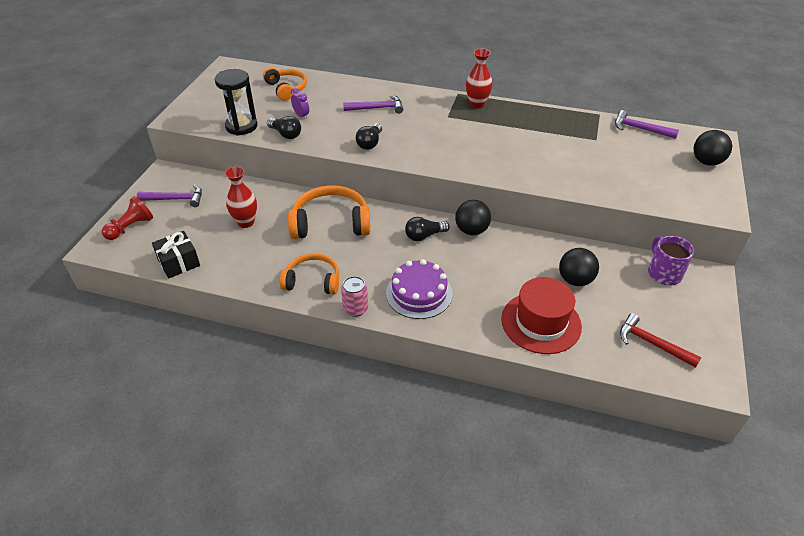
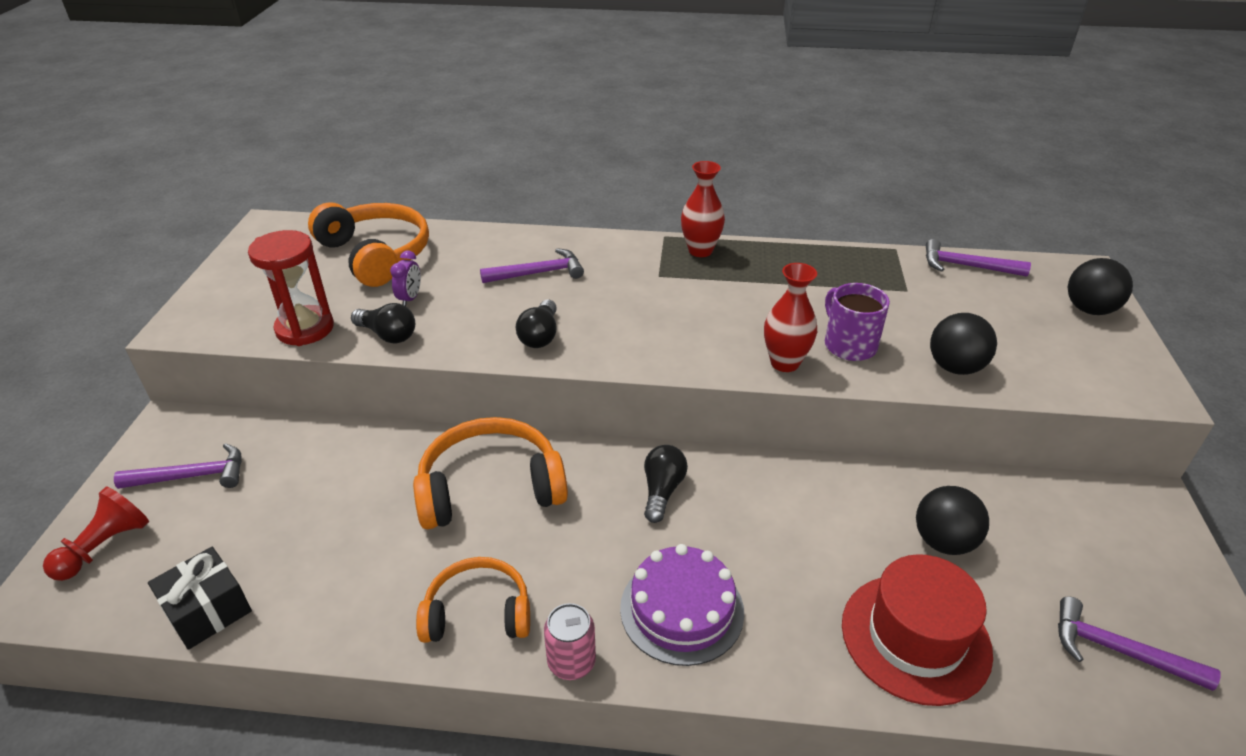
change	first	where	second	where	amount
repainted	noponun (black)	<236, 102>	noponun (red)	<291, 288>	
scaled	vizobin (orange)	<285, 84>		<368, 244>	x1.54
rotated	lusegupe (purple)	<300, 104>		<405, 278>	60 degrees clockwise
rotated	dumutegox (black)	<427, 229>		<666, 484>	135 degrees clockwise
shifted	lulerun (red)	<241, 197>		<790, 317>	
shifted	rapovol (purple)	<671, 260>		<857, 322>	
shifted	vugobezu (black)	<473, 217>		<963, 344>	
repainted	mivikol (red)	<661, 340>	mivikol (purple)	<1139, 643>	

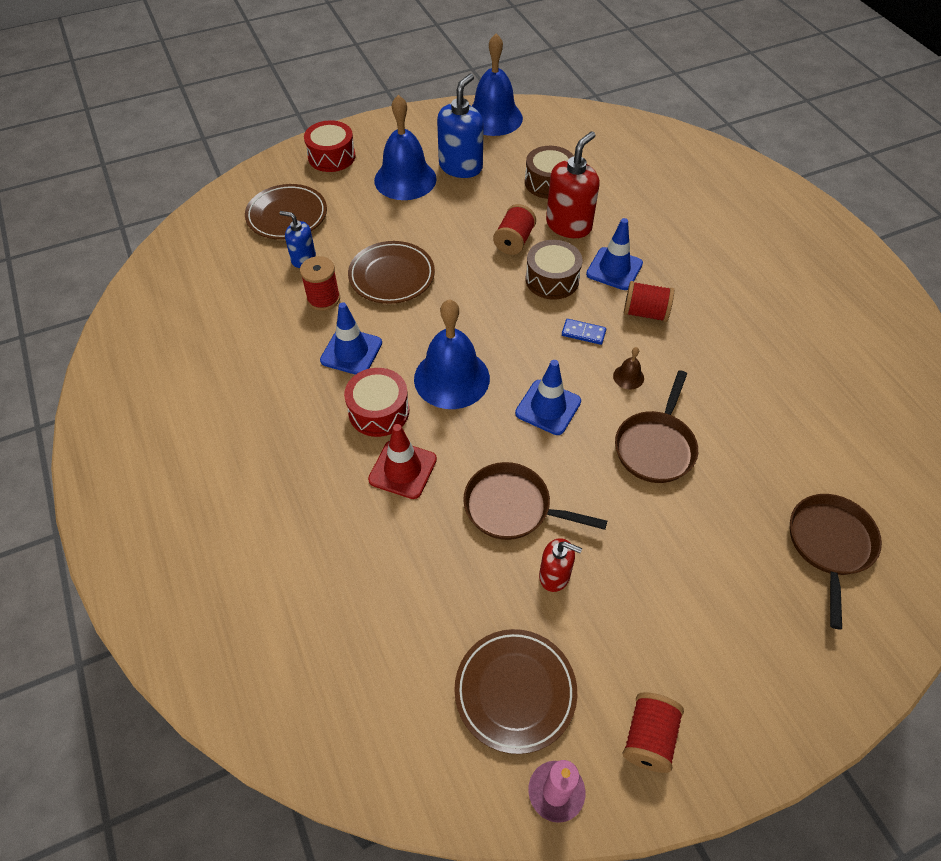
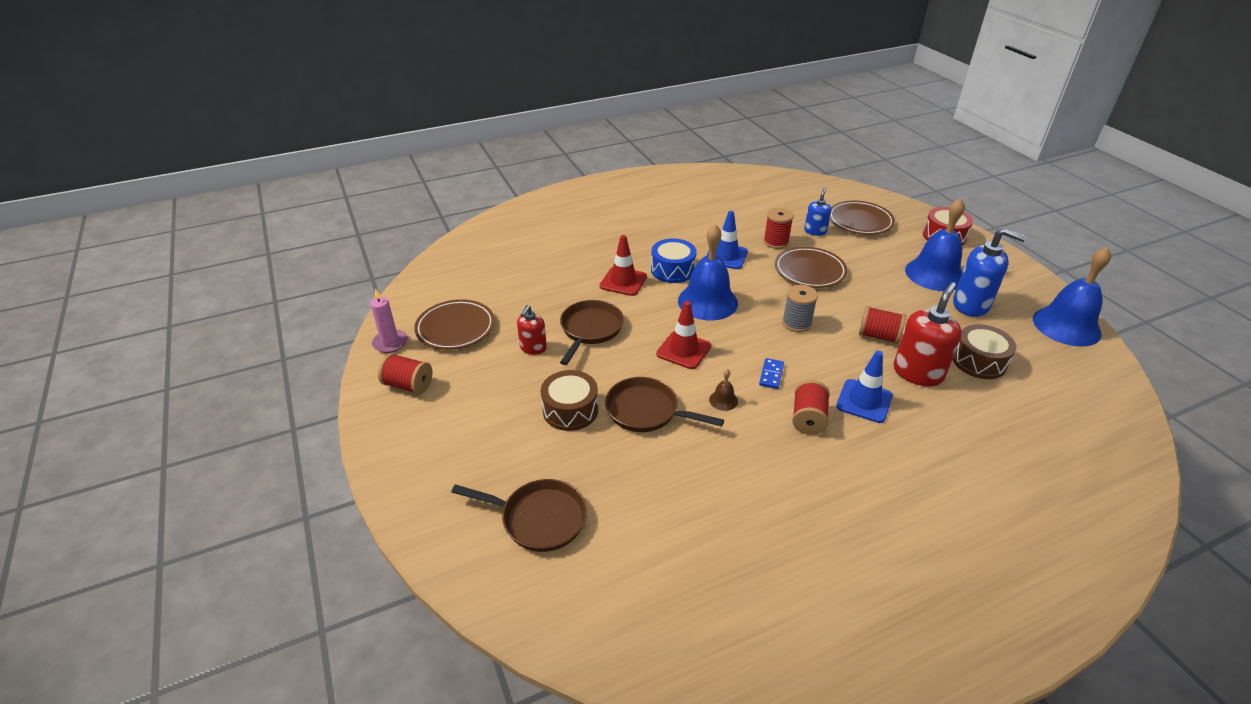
change	first	where	second	where	amount
shifted	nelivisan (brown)	<554, 269>		<569, 400>	
repainted	nelivisan (red)	<376, 402>	nelivisan (blue)	<674, 260>	
repainted	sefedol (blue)	<548, 397>	sefedol (red)	<683, 335>	
new			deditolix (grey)	<800, 308>	
rotated	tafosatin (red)	<573, 184>		<928, 334>	90 degrees counterclockwise

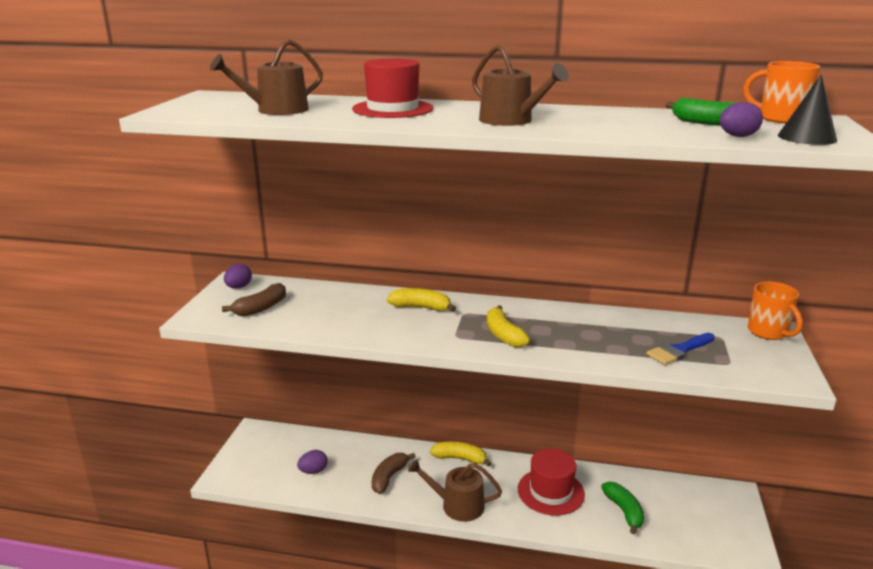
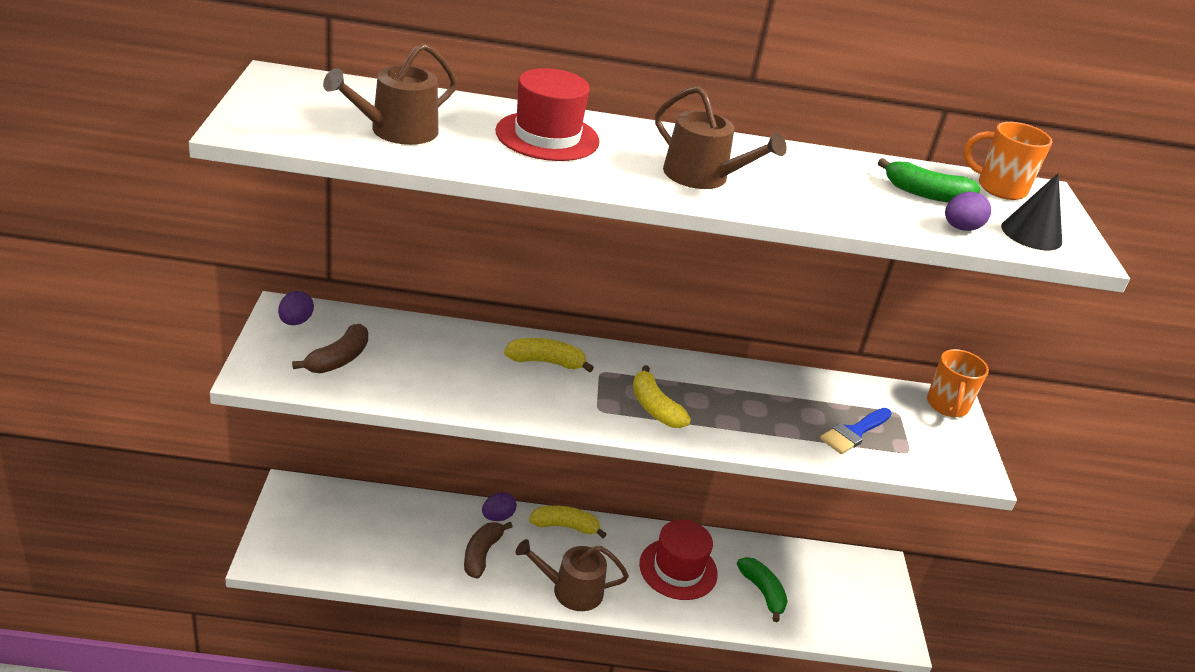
change	first	where	second	where	amount
shifted	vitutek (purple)	<312, 462>		<499, 506>	
rotated	rapovol (orange)	<775, 311>		<958, 383>	45 degrees clockwise

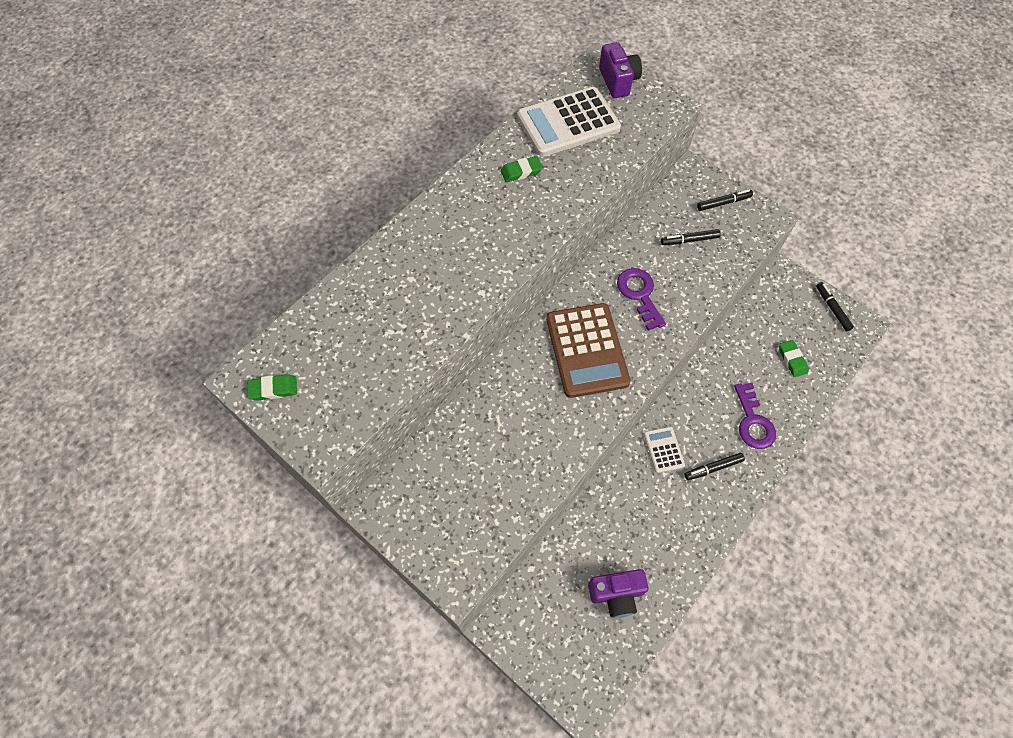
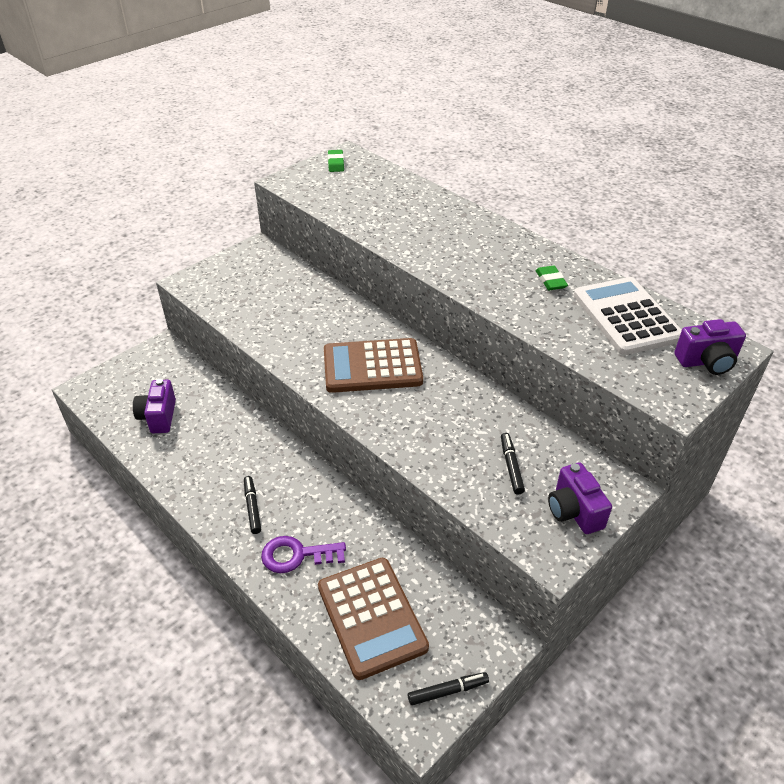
change	first	where	second	where	amount
swapped	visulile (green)	<793, 358>	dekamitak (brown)	<373, 619>	
swapped	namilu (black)	<725, 200>	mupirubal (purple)	<580, 498>	
gone	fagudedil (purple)	<641, 299>			
gone	dekamitak (white)	<664, 449>			

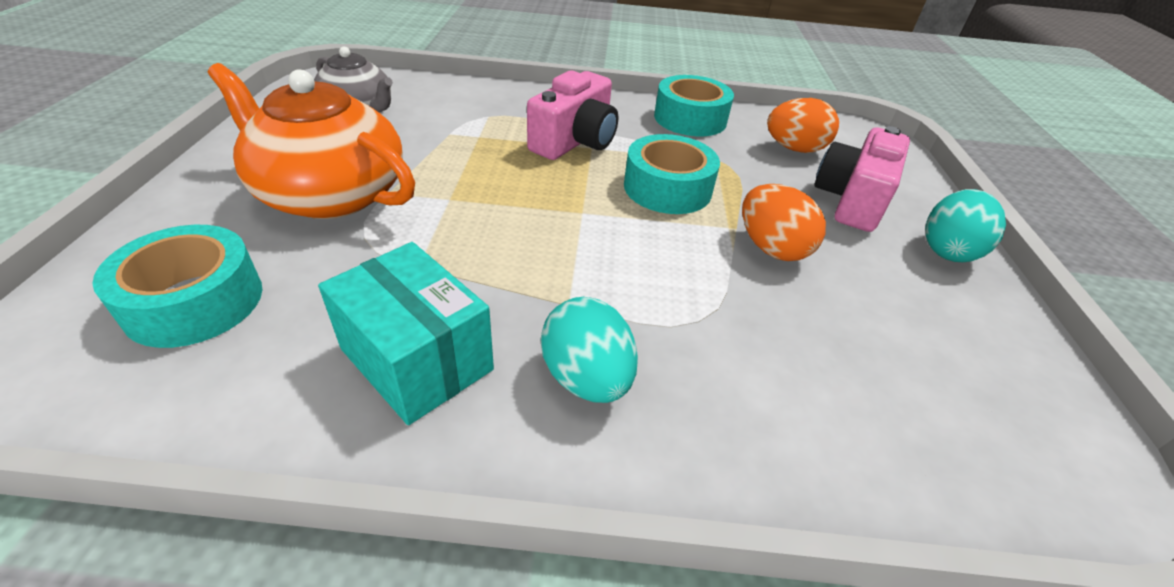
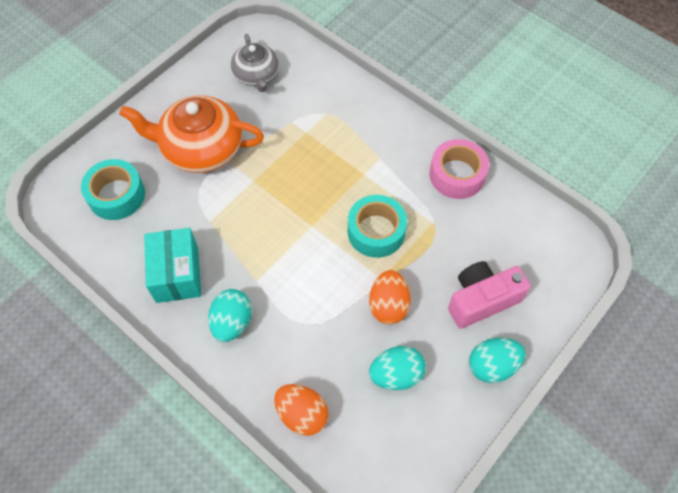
change	first	where	second	where	amount
rotated	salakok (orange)	<311, 141>		<191, 134>	60 degrees counterclockwise
shifted	vitutek (orange)	<803, 125>		<301, 410>	
new			vitutek (turquoise)	<397, 368>	
repainted	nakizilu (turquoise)	<694, 105>	nakizilu (pink)	<459, 169>	
gone	mupirubal (pink)	<572, 115>			

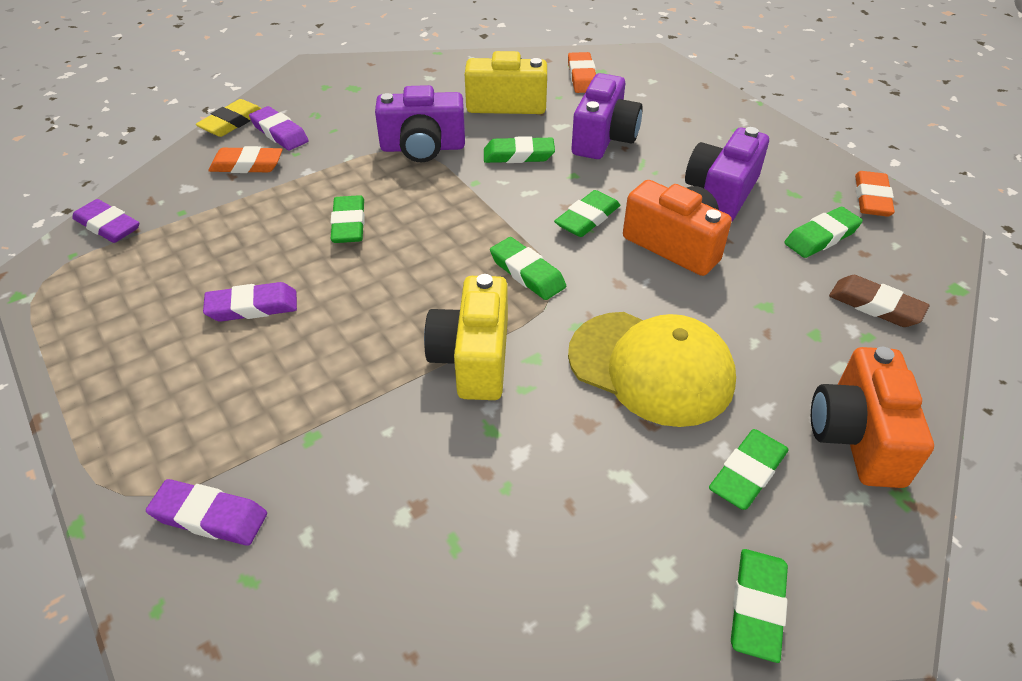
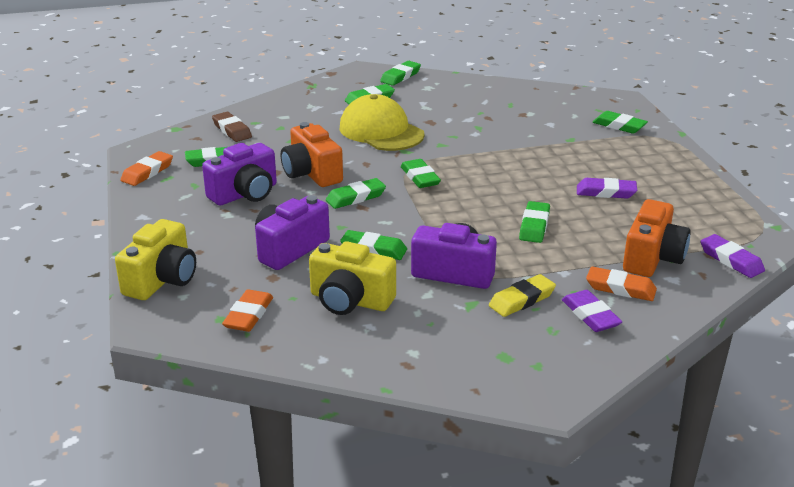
change	first	where	second	where	amount
shifted	mupirubal (yellow)	<466, 337>		<155, 259>	
shifted	visulile (yellow)	<229, 118>		<522, 295>	
repainted	visulile (purple)	<206, 512>	visulile (green)	<620, 122>	
shifted	mupirubal (orange)	<872, 417>		<657, 238>	

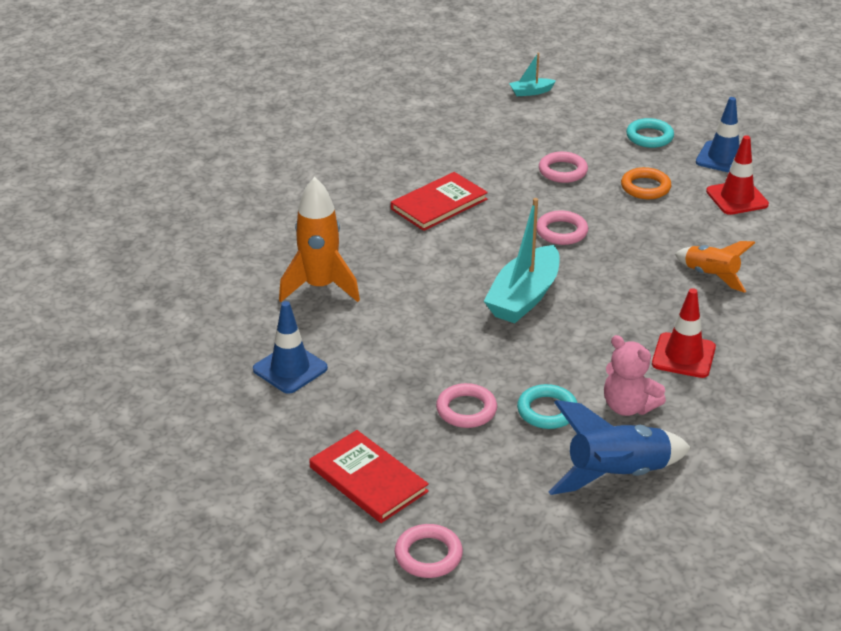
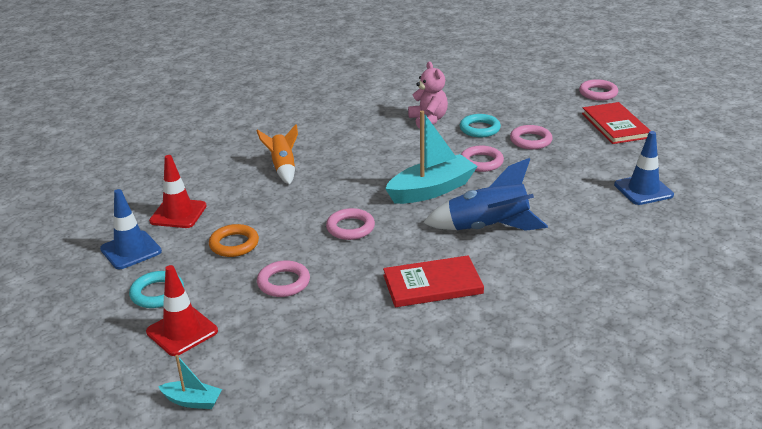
change	first	where	second	where	amount
shifted	sefedol (red)	<684, 333>		<182, 310>	
shifted	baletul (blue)	<620, 447>		<485, 194>	
new			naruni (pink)	<482, 159>	
gone	baletul (orange)	<319, 239>			

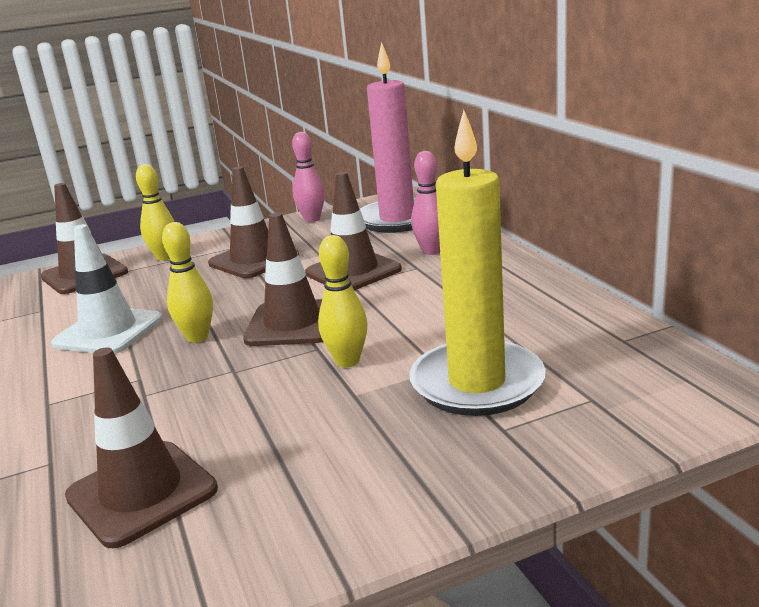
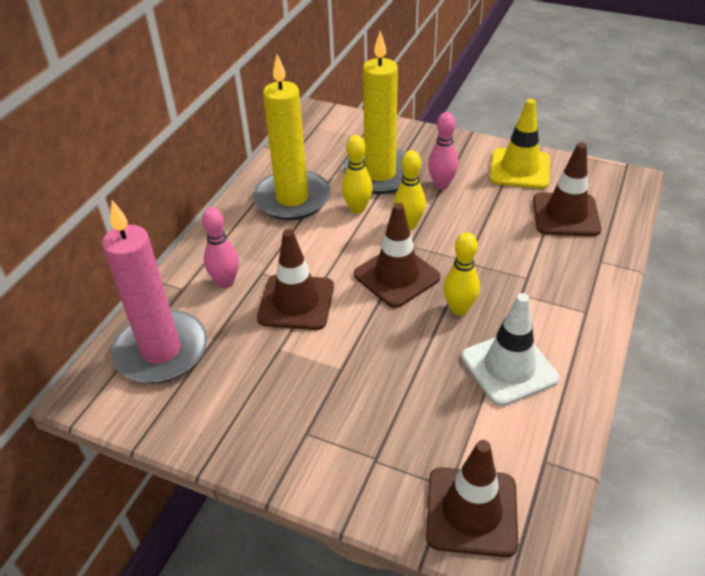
change	first	where	second	where	amount
new			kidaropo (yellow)	<291, 137>	
shifted	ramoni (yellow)	<155, 212>		<357, 174>	
shifted	ramoni (pink)	<308, 177>		<443, 151>	
new			sefedol (yellow)	<520, 144>	
gone	sefedol (brown)	<253, 222>			

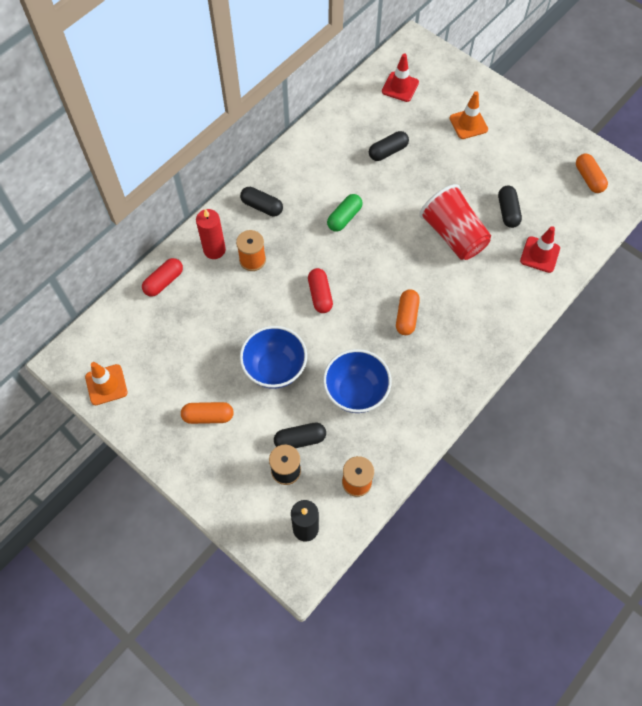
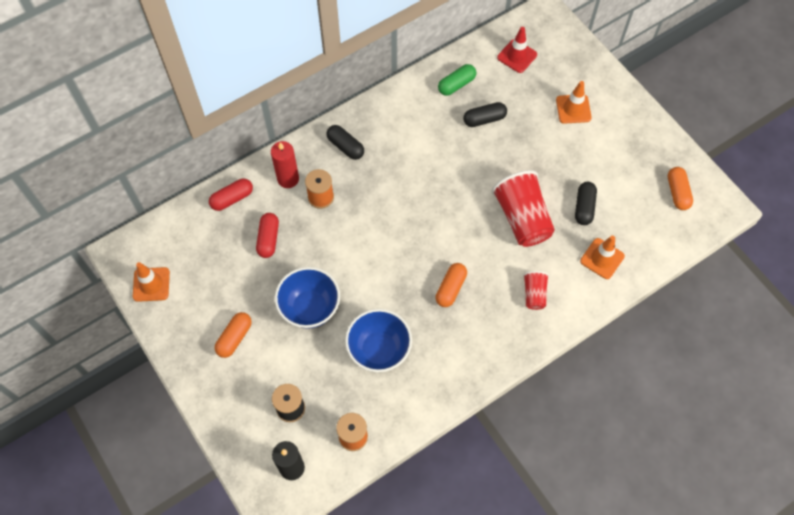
change	first	where	second	where	amount
rotated	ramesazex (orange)	<207, 413>		<233, 335>	75 degrees counterclockwise
shifted	ramesazex (red)	<320, 290>		<267, 235>	
shifted	ramesazex (green)	<345, 213>		<457, 80>	
new			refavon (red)	<536, 290>	
repainted	sefedol (red)	<540, 249>	sefedol (orange)	<602, 257>	
gone	ramesazex (black)	<300, 435>			

